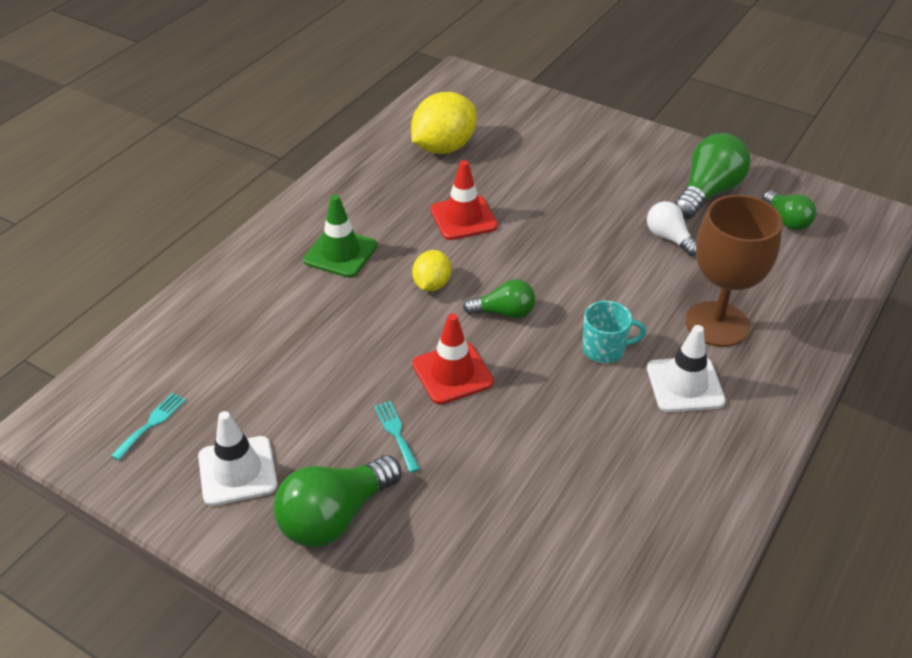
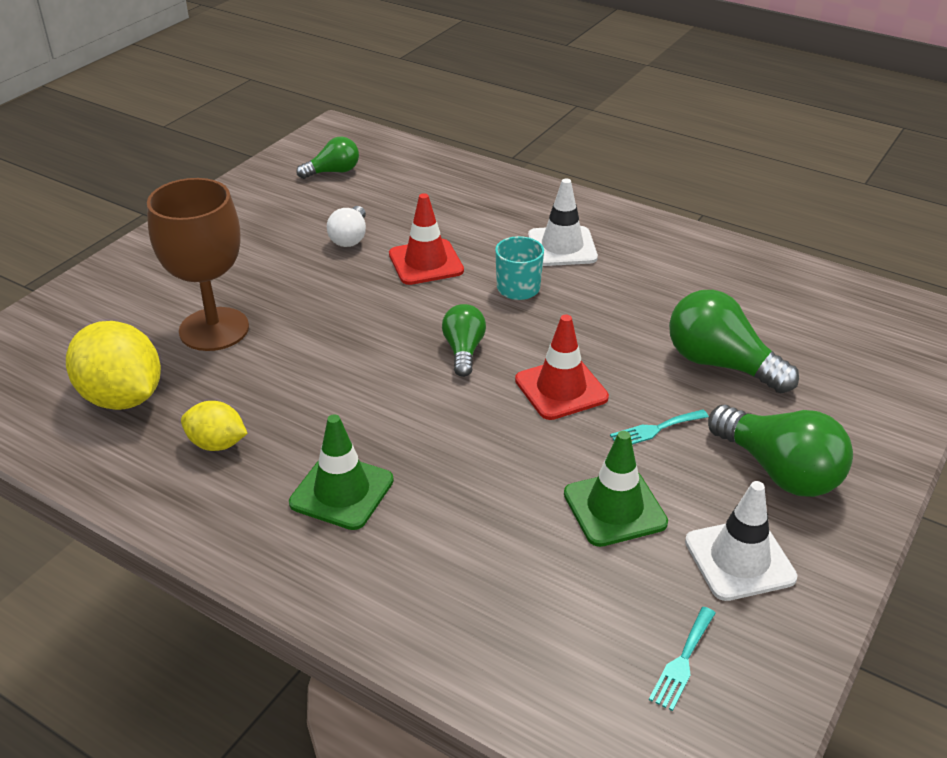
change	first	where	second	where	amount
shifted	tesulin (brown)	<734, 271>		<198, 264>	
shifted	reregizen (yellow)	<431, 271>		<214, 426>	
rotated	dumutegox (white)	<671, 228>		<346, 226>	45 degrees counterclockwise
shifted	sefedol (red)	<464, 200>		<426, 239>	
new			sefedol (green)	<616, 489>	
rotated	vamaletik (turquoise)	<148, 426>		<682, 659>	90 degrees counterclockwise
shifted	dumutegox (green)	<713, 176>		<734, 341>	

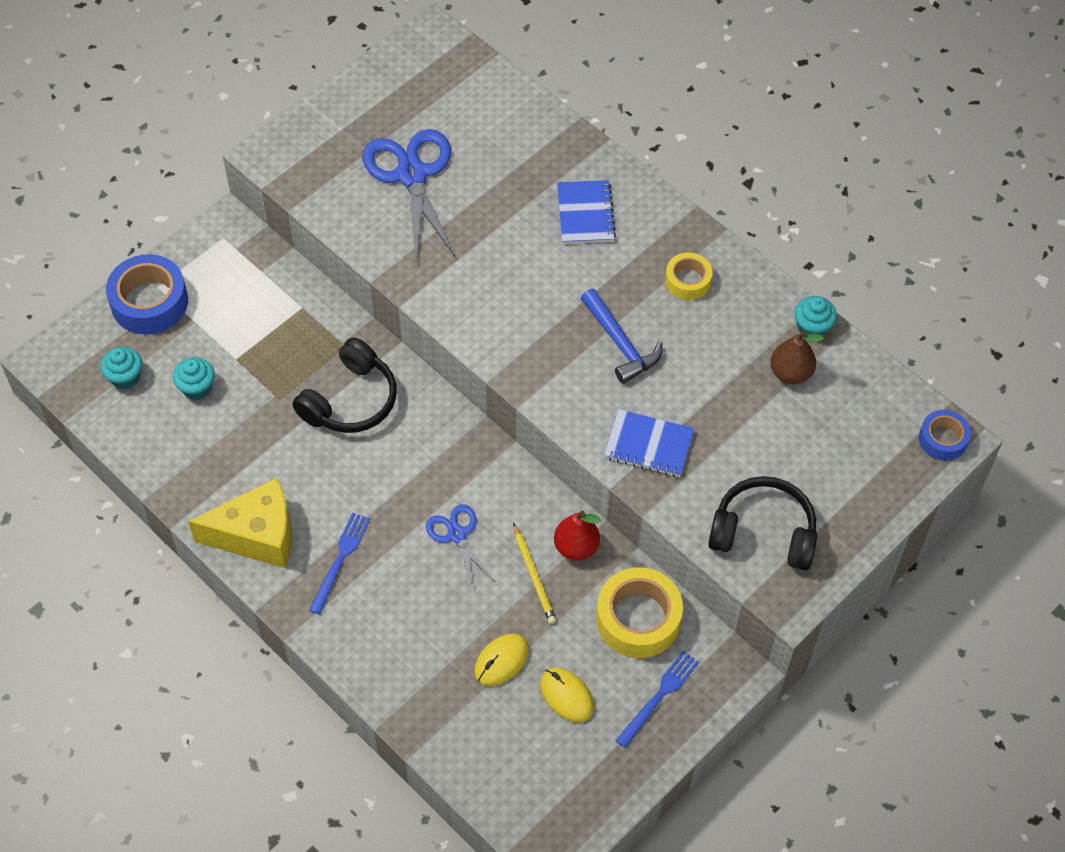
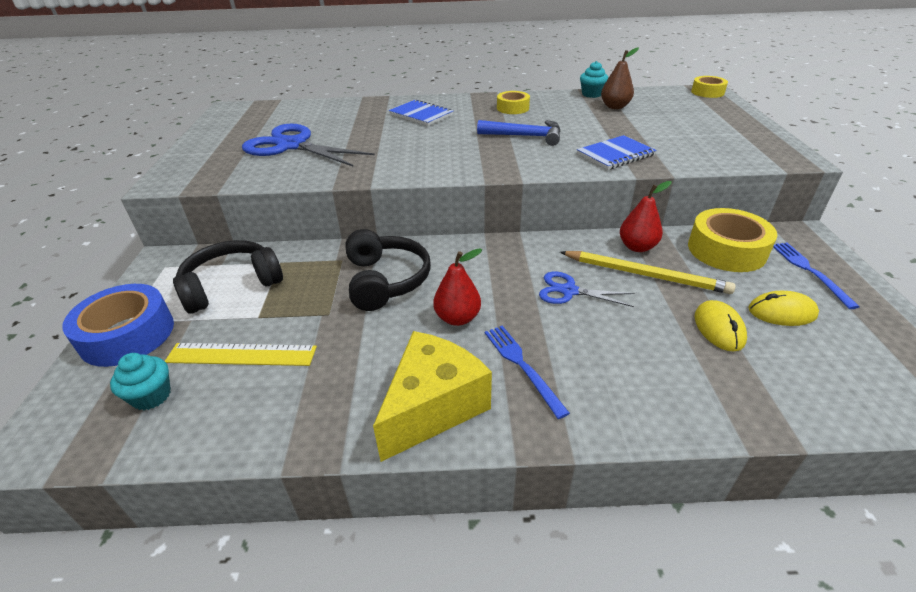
change	first	where	second	where	amount
swapped	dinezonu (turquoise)	<194, 378>	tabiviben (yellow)	<241, 354>	
shifted	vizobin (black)	<762, 523>		<228, 277>	
new			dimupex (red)	<457, 287>	
scaled	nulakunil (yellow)	<534, 573>		<648, 272>	x1.55
repainted	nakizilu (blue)	<945, 435>	nakizilu (yellow)	<709, 87>	

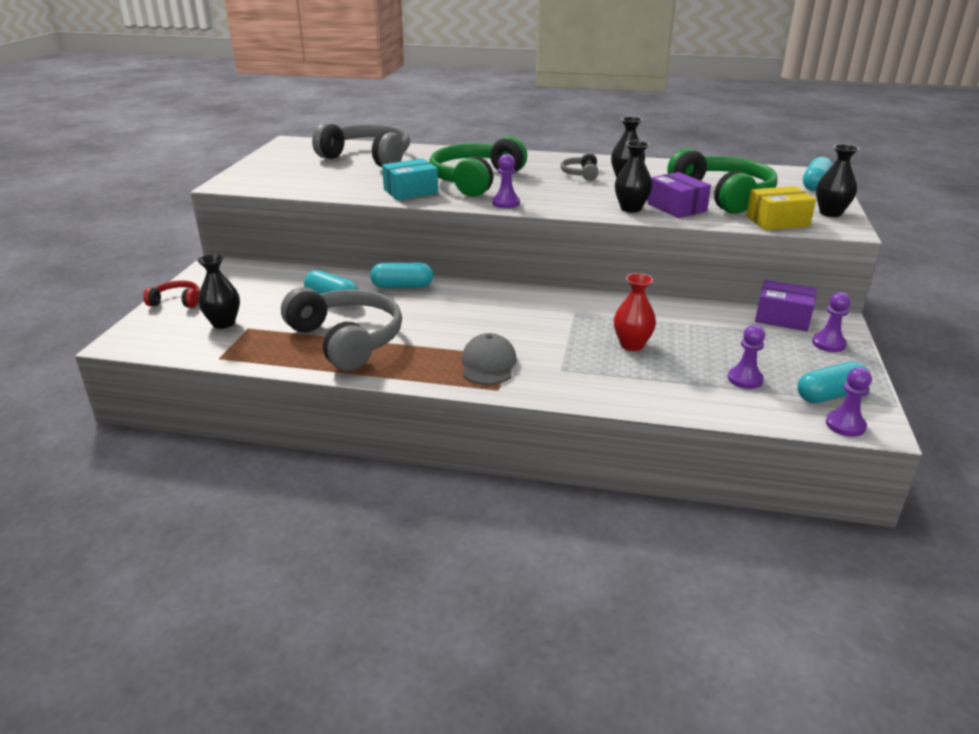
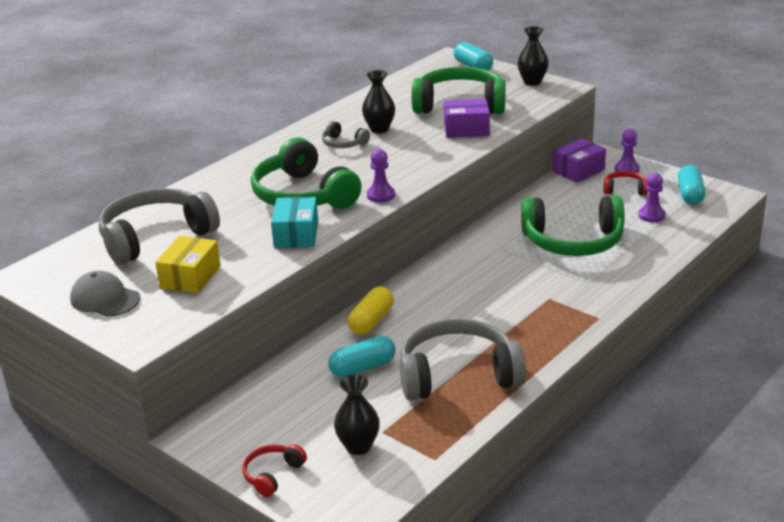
change	first	where	second	where	amount
shifted	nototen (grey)	<489, 359>		<105, 294>	
shifted	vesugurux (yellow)	<781, 208>		<188, 265>	
repainted	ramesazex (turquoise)	<401, 275>	ramesazex (yellow)	<371, 311>	
swapped	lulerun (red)	<635, 312>	vizobin (green)	<573, 226>	
new			vizobin (red)	<625, 183>	
gone	lulerun (black)	<633, 177>			
gone	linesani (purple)	<849, 402>			

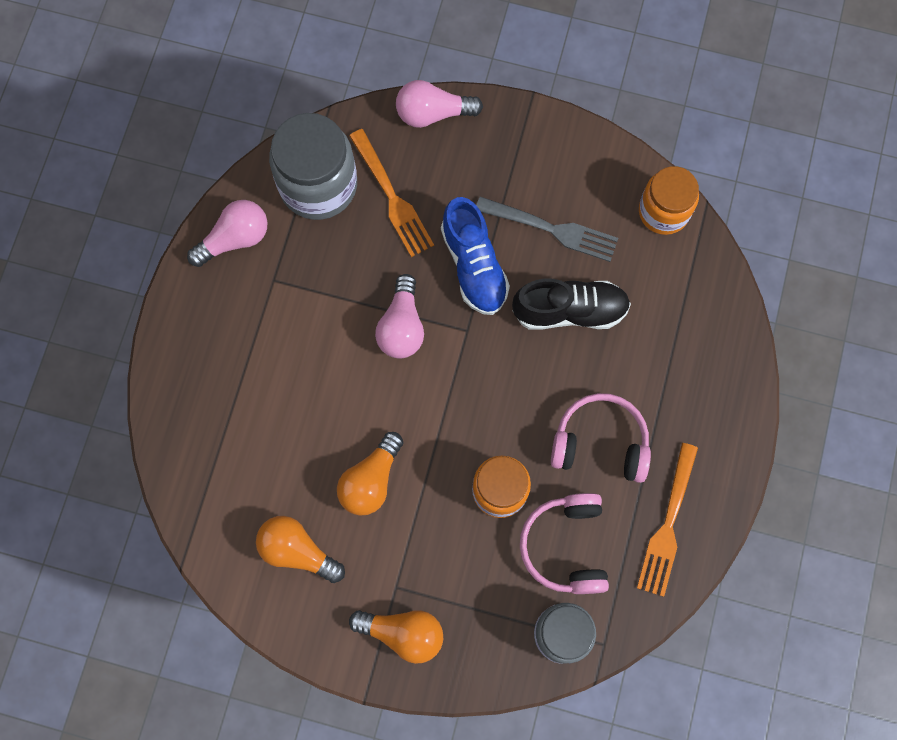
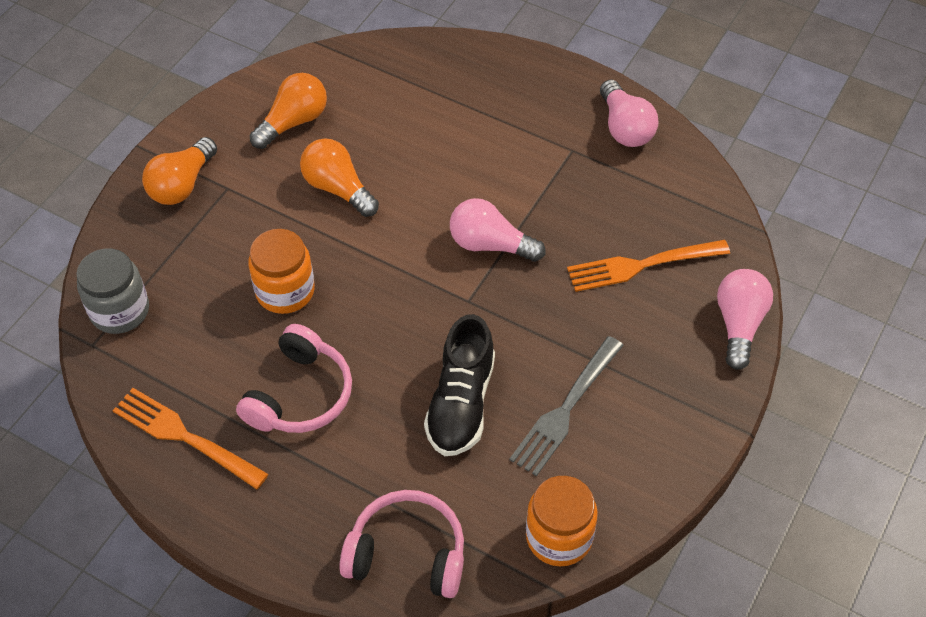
change	first	where	second	where	amount
shifted	vizobin (pink)	<564, 543>		<401, 544>	
gone	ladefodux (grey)	<313, 166>			
gone	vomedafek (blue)	<475, 256>			

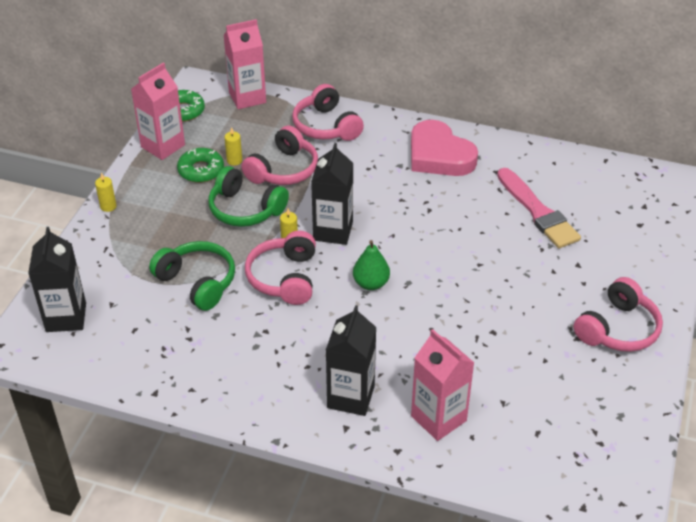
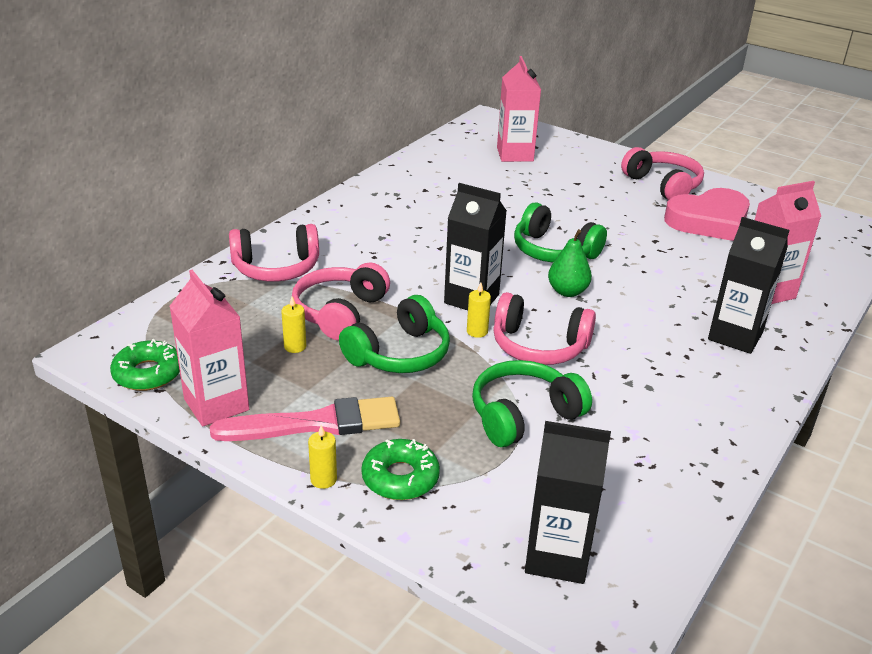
change	first	where	second	where	amount
shifted	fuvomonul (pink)	<539, 208>		<305, 419>	
rotated	vizobin (pink)	<279, 155>		<341, 301>	120 degrees counterclockwise
shifted	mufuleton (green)	<200, 165>		<400, 469>	
shifted	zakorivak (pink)	<245, 64>		<519, 109>	
new			vizobin (green)	<560, 233>	
shifted	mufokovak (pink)	<444, 148>		<707, 214>	

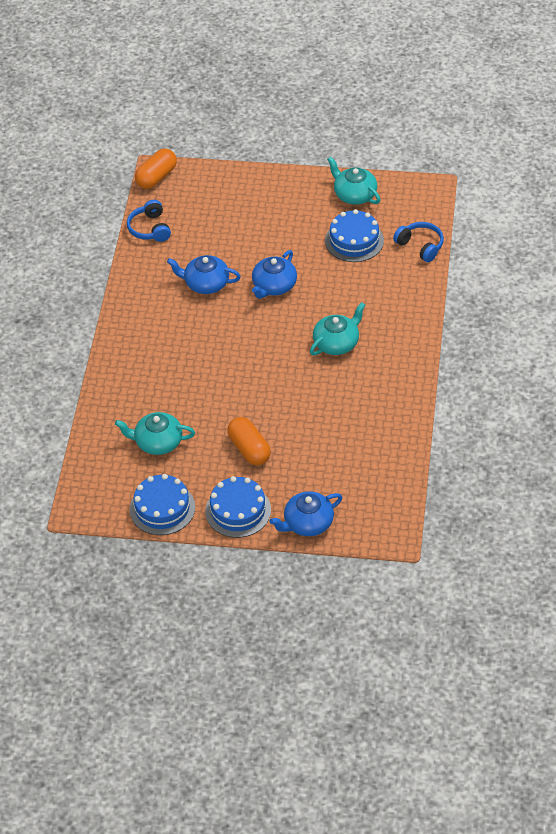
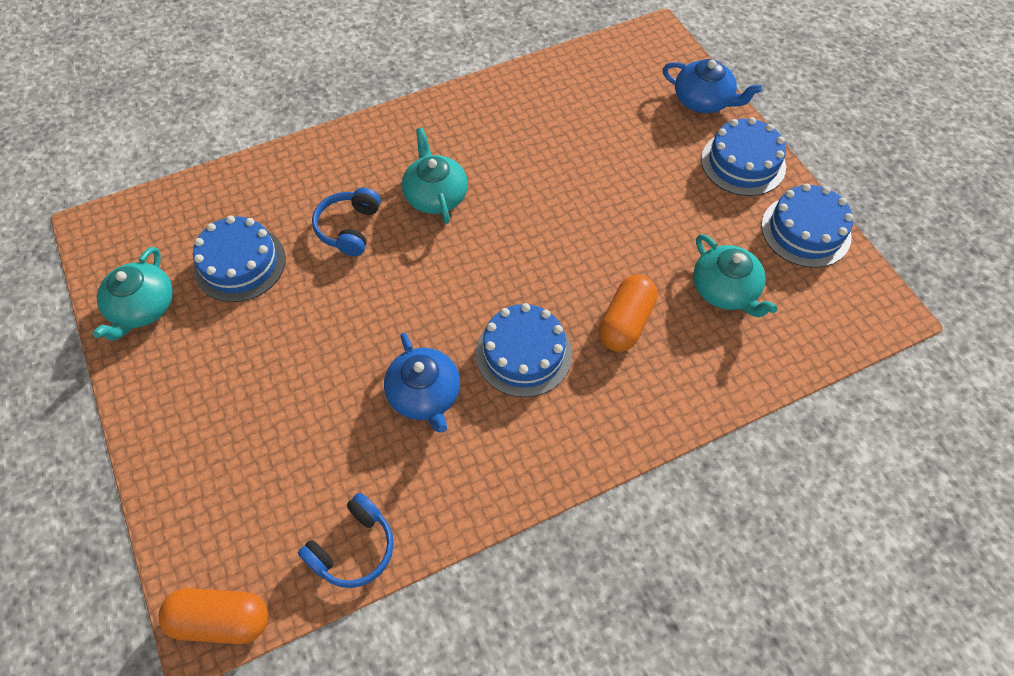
change	first	where	second	where	amount
shifted	vizobin (blue)	<418, 242>		<346, 222>	
rotated	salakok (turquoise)	<337, 328>		<435, 176>	60 degrees clockwise
new			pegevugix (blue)	<524, 350>	
shifted	ramesazex (orange)	<249, 441>		<628, 313>	
gone	salakok (blue)	<274, 274>			

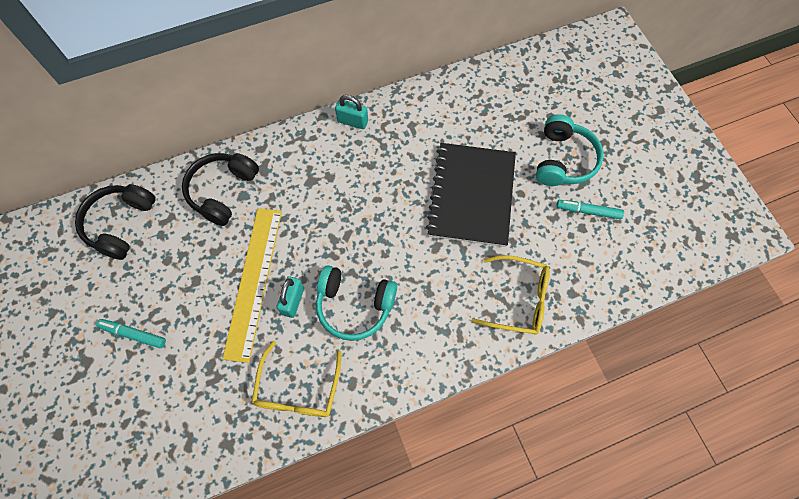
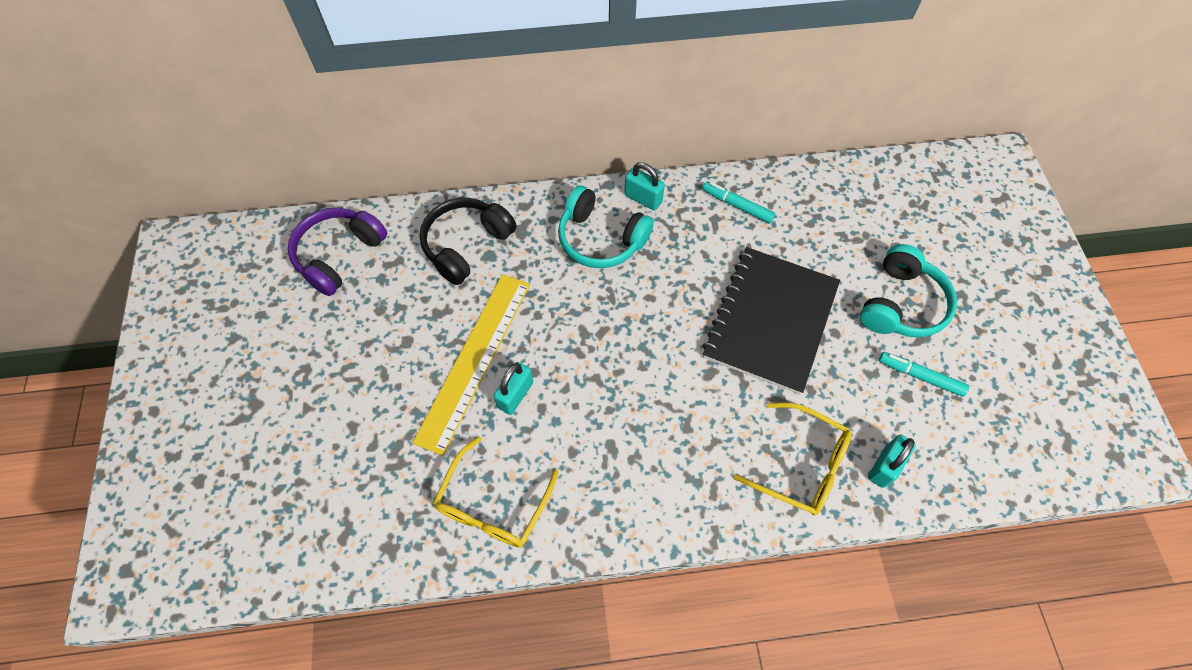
change	first	where	second	where	amount
repainted	vizobin (black)	<115, 222>	vizobin (purple)	<337, 252>	
shifted	vizobin (turquoise)	<356, 303>		<606, 226>	
shifted	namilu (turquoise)	<131, 333>		<738, 202>	
new			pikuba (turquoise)	<892, 461>	

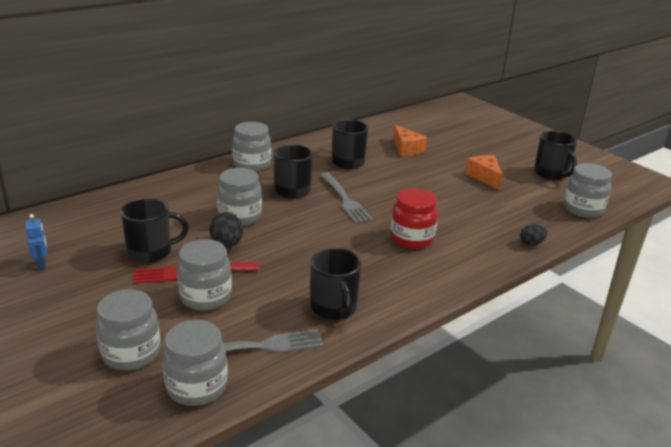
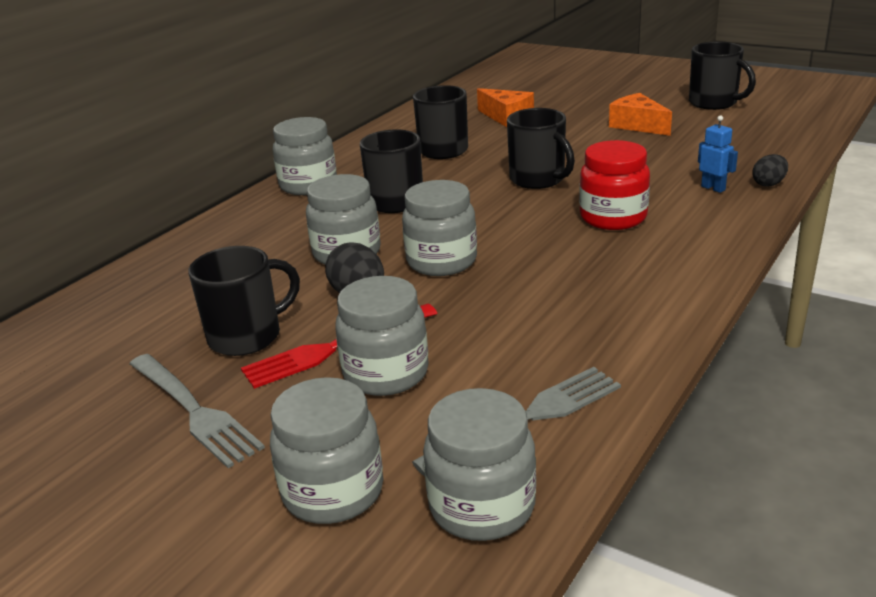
change	first	where	second	where	amount
shifted	vamaletik (grey)	<346, 197>		<197, 411>	
shifted	ladefodux (grey)	<587, 190>		<439, 228>	
shifted	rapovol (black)	<335, 284>		<541, 148>	
shifted	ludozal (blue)	<36, 242>		<718, 154>	

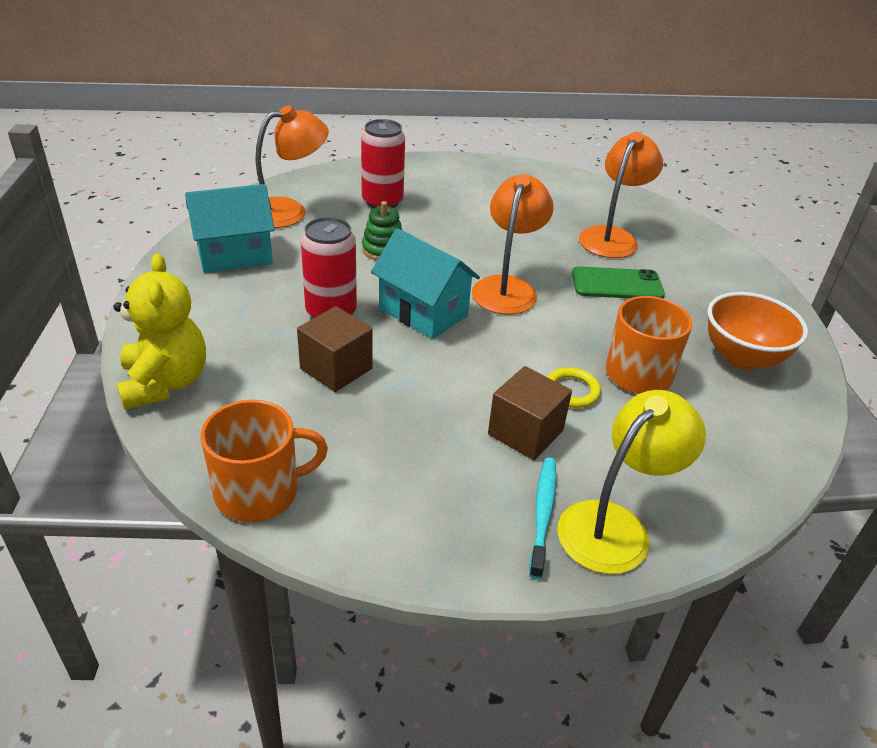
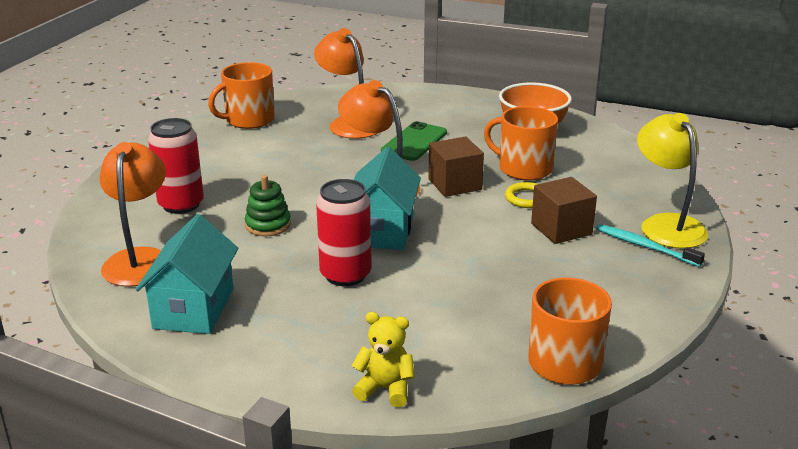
change	first	where	second	where	amount
new			rapovol (orange)	<241, 95>	
scaled	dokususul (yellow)	<160, 331>		<383, 359>	x0.60
rotated	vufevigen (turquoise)	<425, 283>		<387, 198>	60 degrees counterclockwise
shifted	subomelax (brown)	<335, 349>		<456, 166>	

